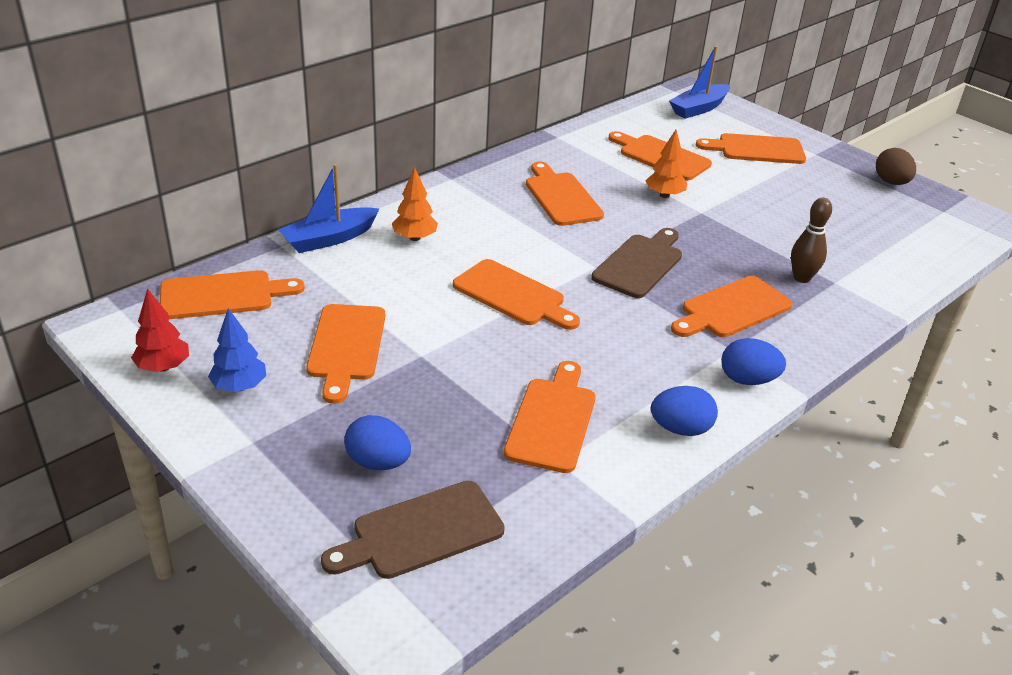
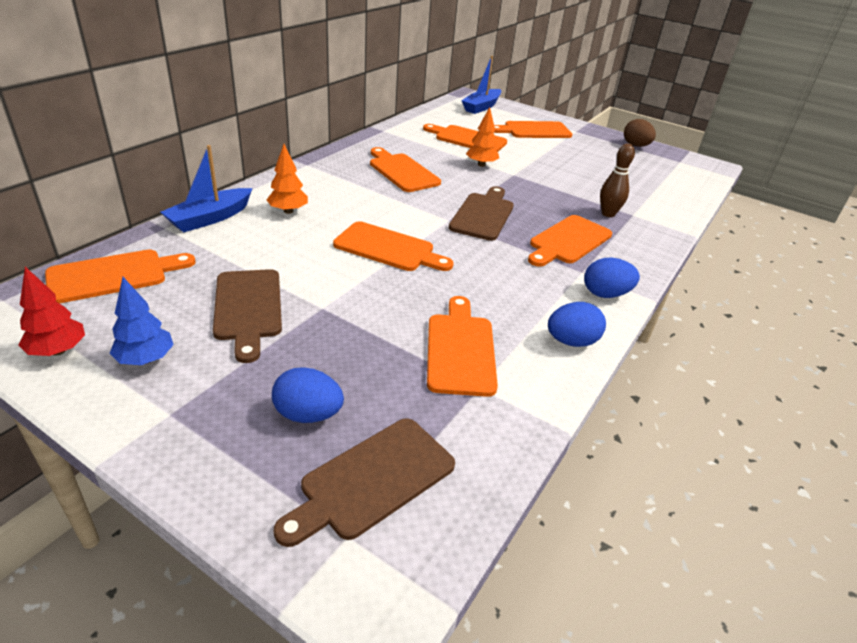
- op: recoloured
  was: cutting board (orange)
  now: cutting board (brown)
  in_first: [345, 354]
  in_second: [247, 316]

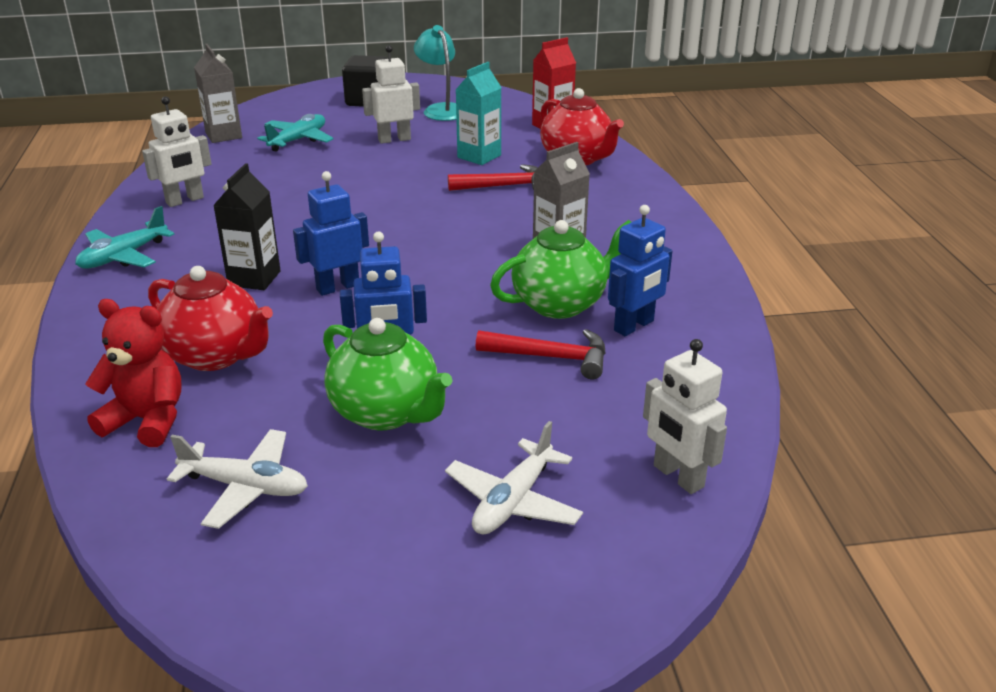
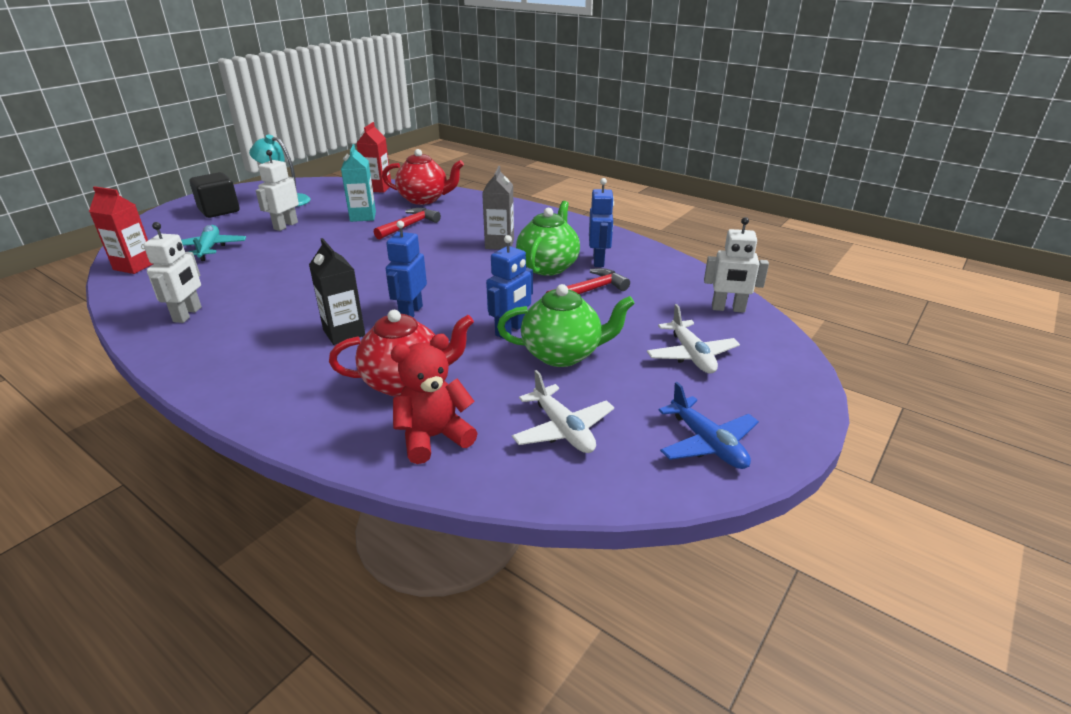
- op: recoloured
  was: carton (grey)
  now: carton (red)
  in_first: [218, 93]
  in_second: [121, 230]
- op: turned
  was: plane (white)
  in_first: [237, 479]
  in_second: [563, 411]
  clockwise: 90
- op: added
  now: plane (blue)
  in_second: [708, 425]
- op: removed
  was: plane (turquoise)
  in_first: [125, 237]

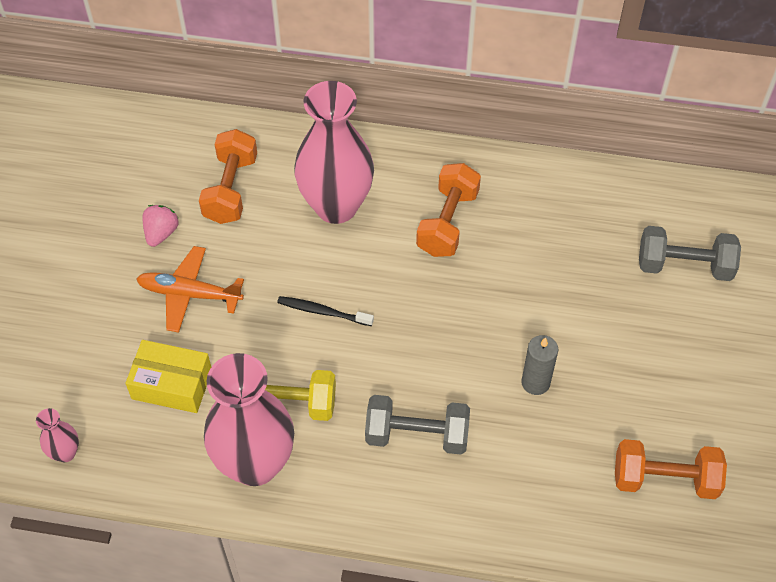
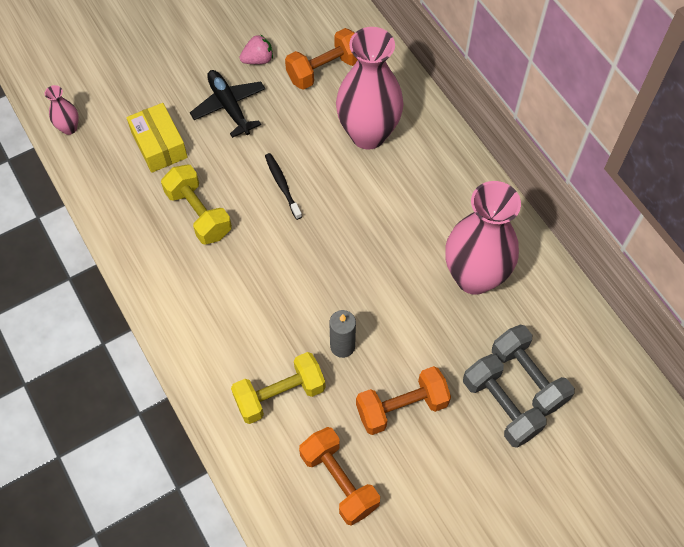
- op: recoloured
  was: plane (orange)
  now: plane (black)
  in_first: [190, 289]
  in_second: [227, 104]
- op: added
  now: dumbbell (yellow)
  in_second: [278, 388]
- op: moved
  was: dumbbell (orange)
  in_first: [448, 210]
  in_second: [403, 400]
- op: moved
  was: vase (pink)
  in_first: [249, 419]
  in_second: [483, 238]
- op: moved
  was: dumbbell (grey)
  in_first: [417, 425]
  in_second: [505, 401]

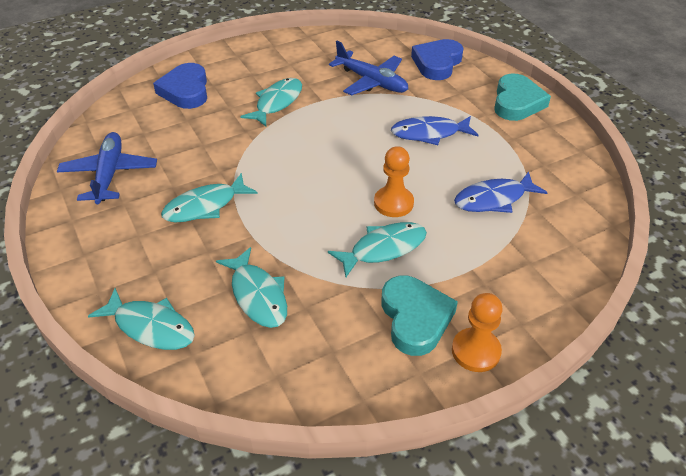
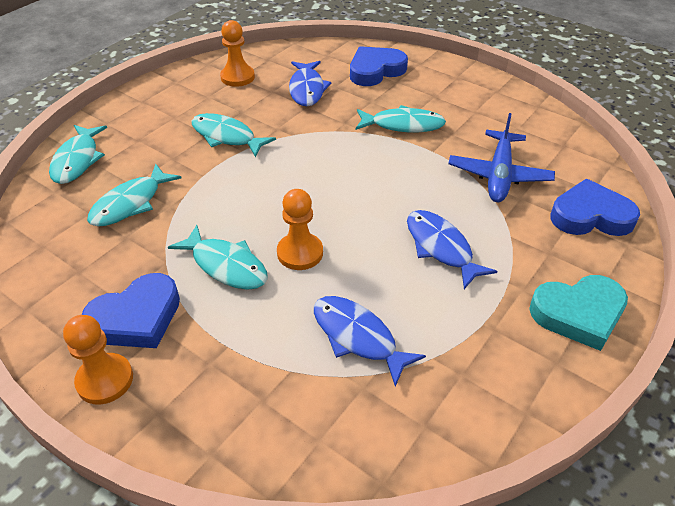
- op: recoloured
  was: heart (turquoise)
  now: heart (blue)
  in_first: [419, 316]
  in_second: [131, 310]
- op: replaced
  was: plane (blue)
  now: pawn (orange)
  in_first: [107, 168]
  in_second: [237, 53]
- op: added
  now: fish (blue)
  in_second: [310, 83]

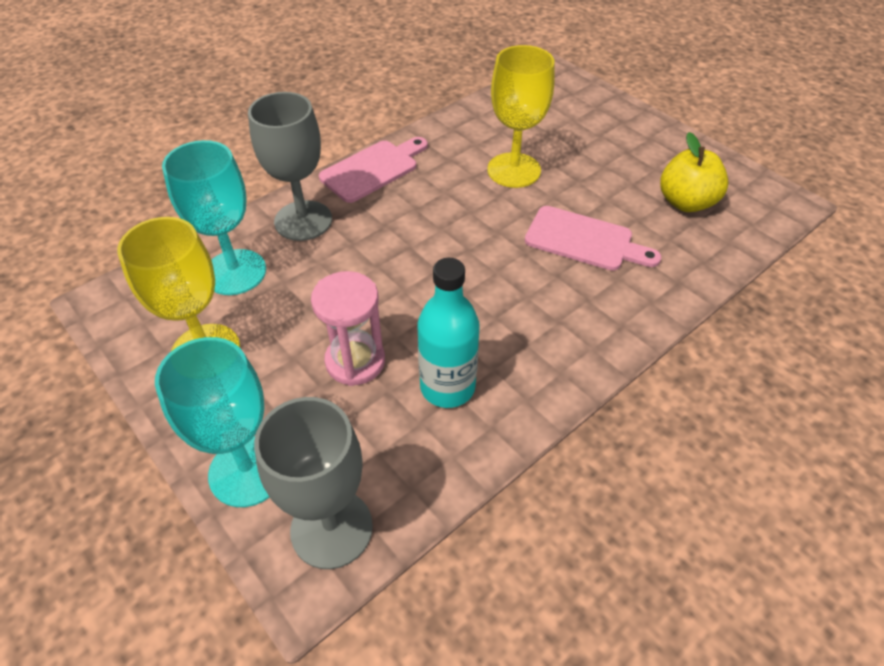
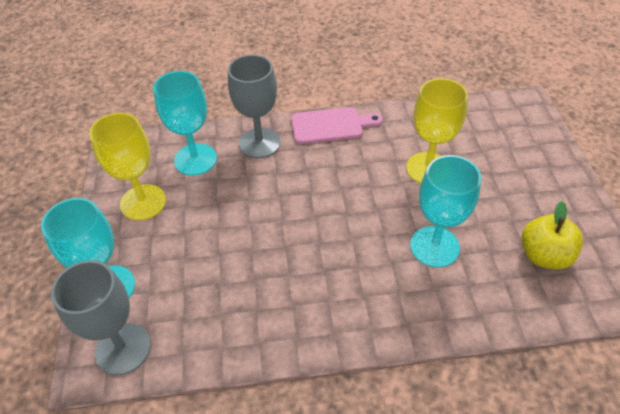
- op: replaced
  was: cutting board (pink)
  now: goblet (turquoise)
  in_first: [593, 238]
  in_second: [445, 211]
- op: removed
  was: hourglass (pink)
  in_first: [348, 328]
- op: removed
  was: bottle (turquoise)
  in_first: [448, 333]

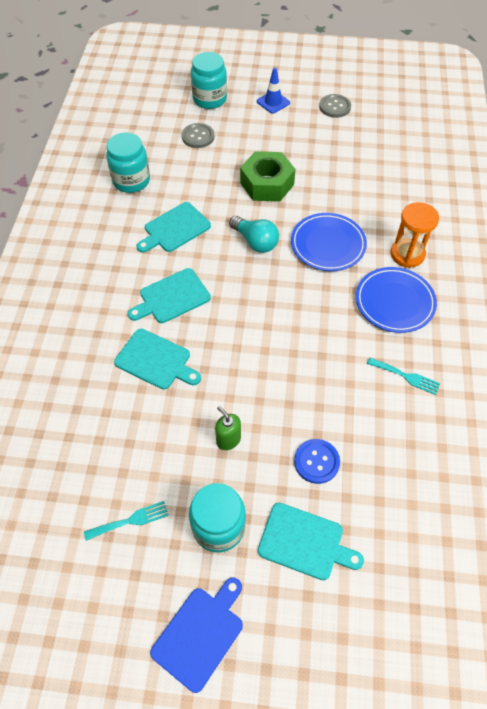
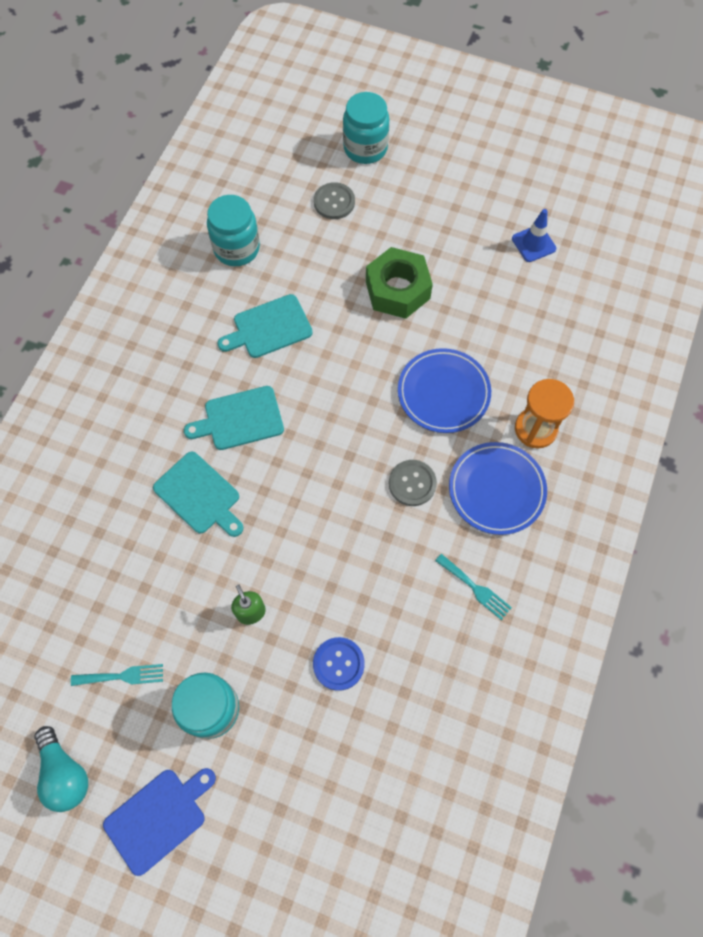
- op: moved
  was: light bulb (turquoise)
  in_first: [254, 234]
  in_second: [61, 769]
- op: moved
  was: button (grey)
  in_first: [335, 106]
  in_second: [413, 483]
- op: moved
  was: traffic cone (blue)
  in_first: [273, 90]
  in_second: [534, 235]
- op: removed
  was: cutting board (turquoise)
  in_first: [311, 541]

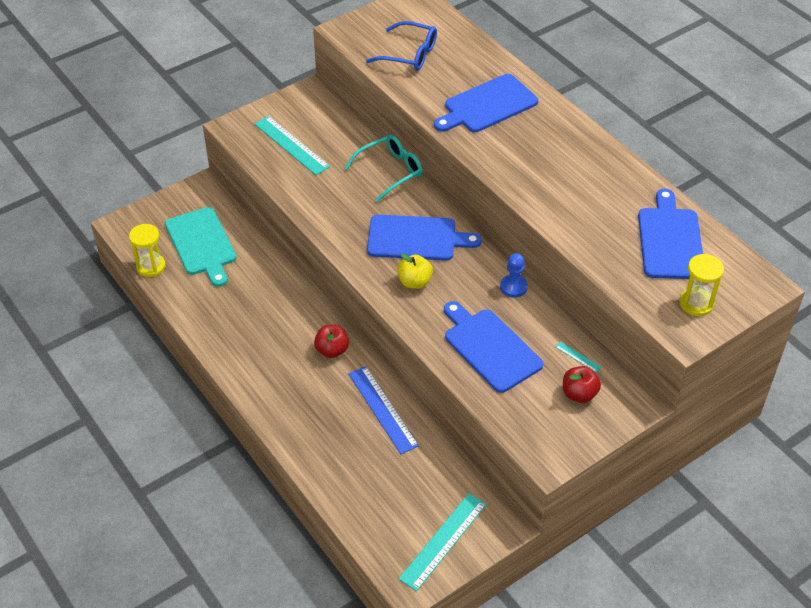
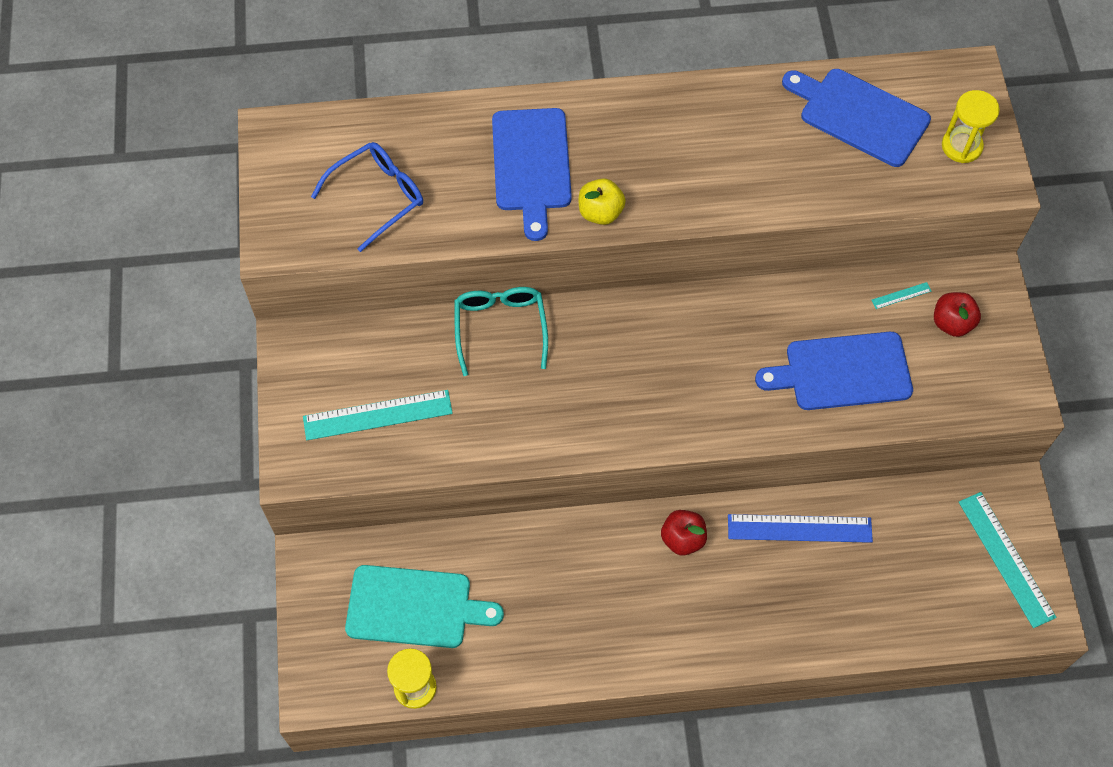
- op: moved
  was: apple (yellow)
  in_first: [415, 271]
  in_second: [602, 201]
- op: removed
  was: cutting board (blue)
  in_first: [424, 237]
- op: removed
  was: pawn (blue)
  in_first: [514, 275]

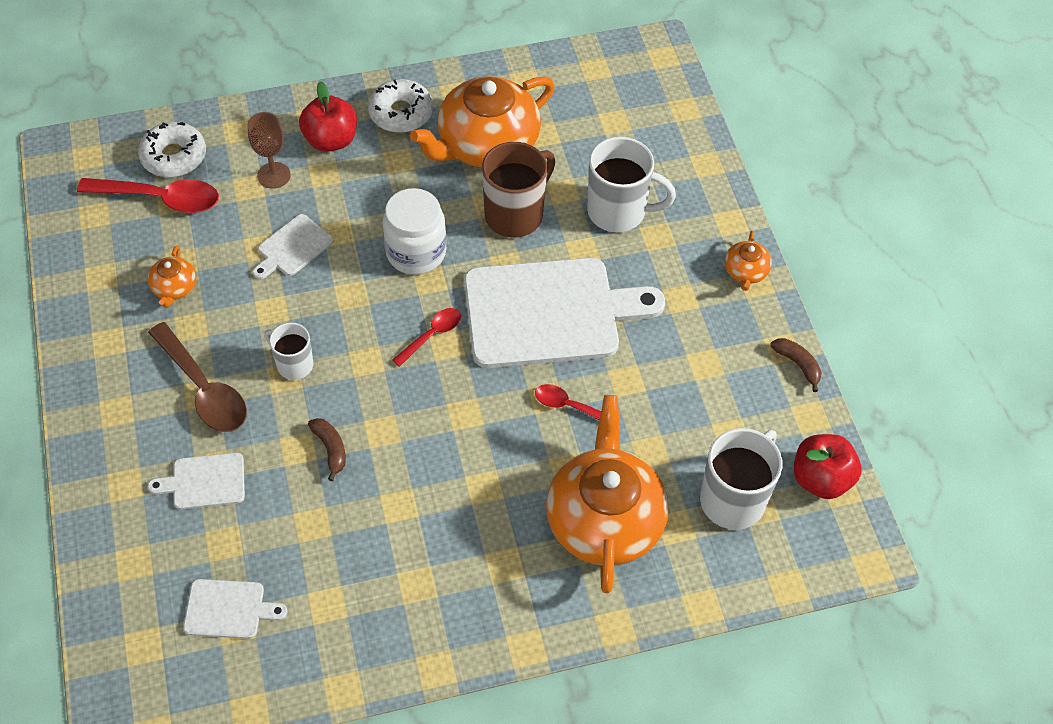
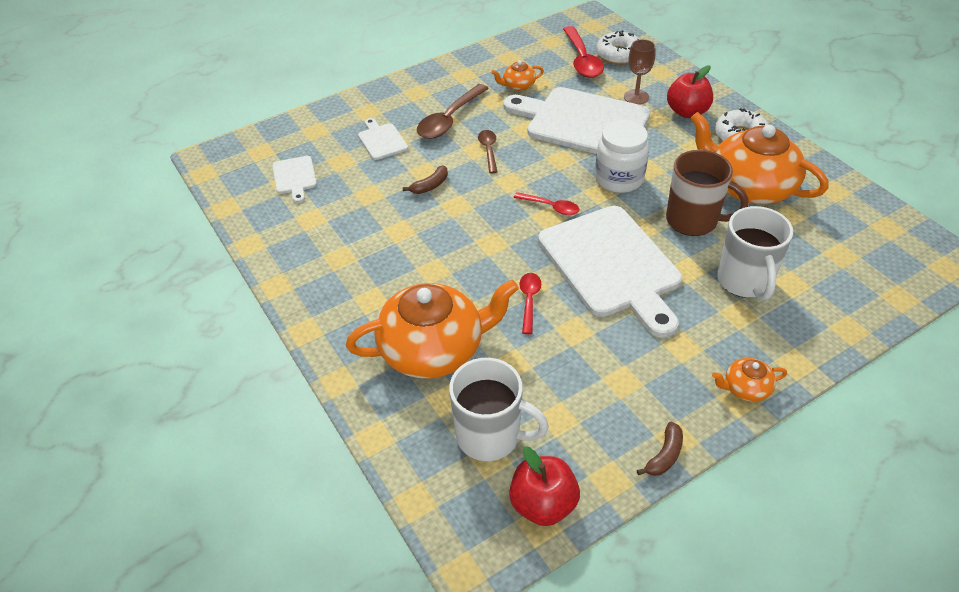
- op: replaced
  was: mug (white)
  now: spoon (brown)
  in_first: [288, 351]
  in_second: [488, 151]
- op: resized
  was: cutting board (white)
  in_first: [293, 246]
  in_second: [577, 120]
  ratio: 2.26

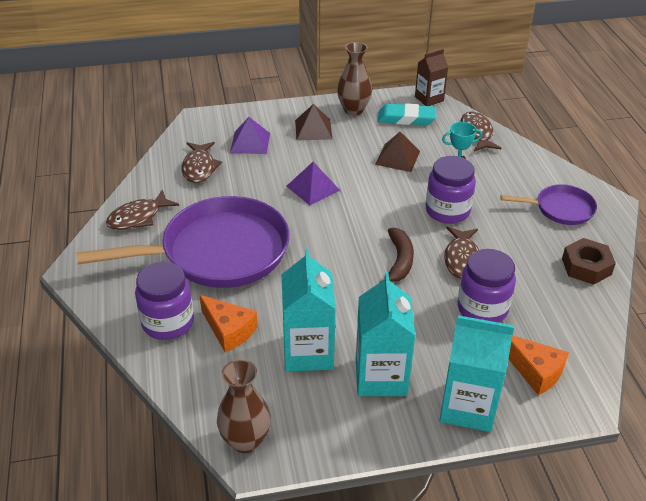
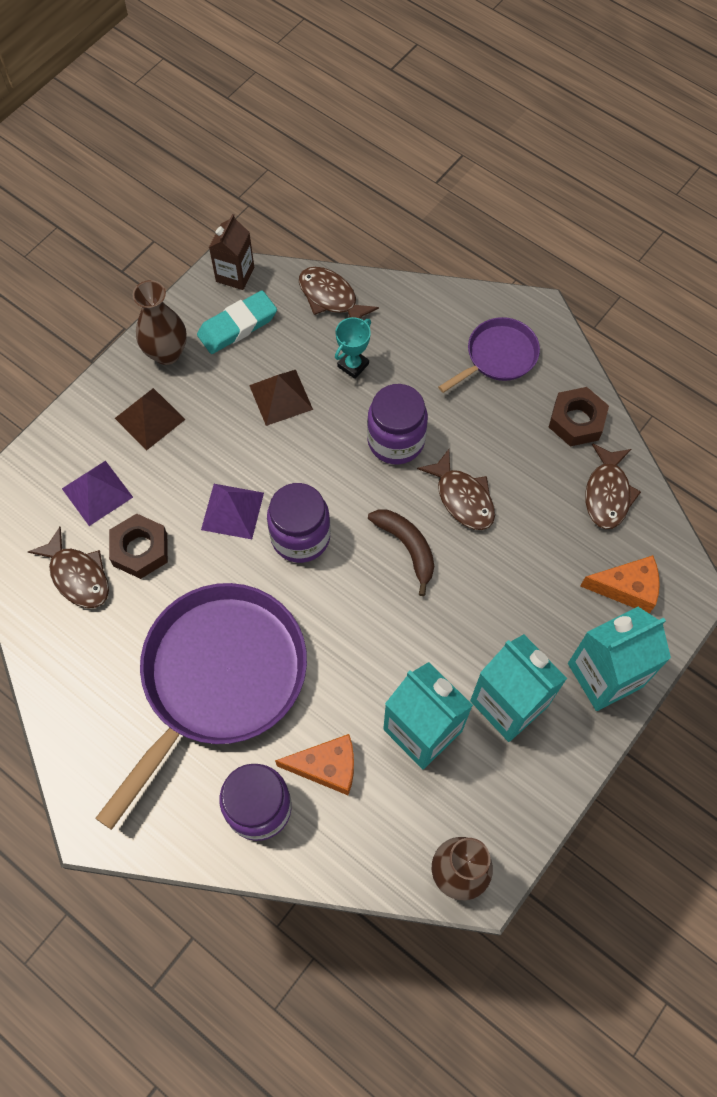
- op: added
  now: nut (brown)
  in_second: [138, 546]
- op: moved
  was: jar (purple)
  in_first: [487, 286]
  in_second: [299, 523]
- op: moved
  was: fish (brown)
  in_first: [142, 210]
  in_second: [613, 486]

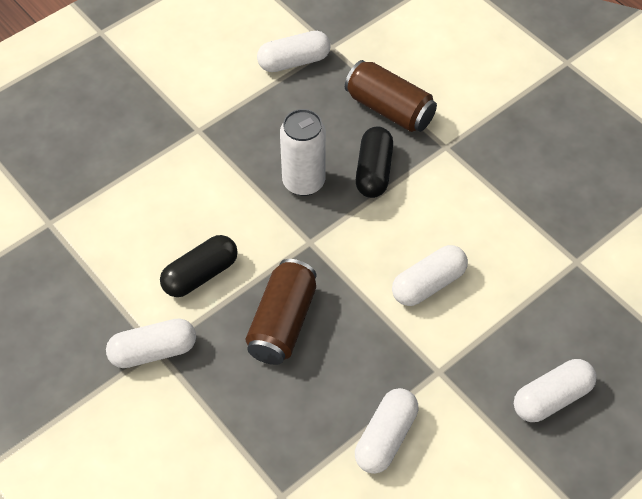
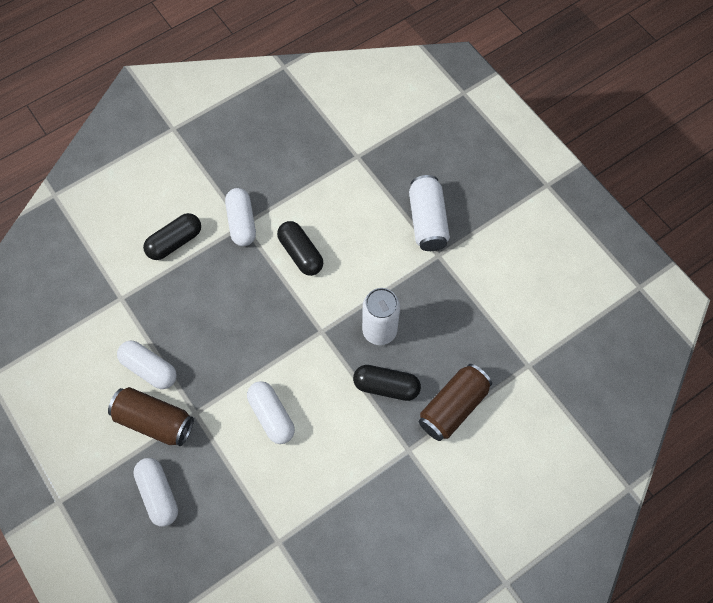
- op: moved
  was: can (brown)
  in_first: [281, 312]
  in_second: [151, 416]
- op: added
  now: capsule (black)
  in_second: [172, 236]
- op: added
  now: can (white)
  in_second: [429, 213]
- op: removed
  was: capsule (white)
  in_first: [294, 51]

